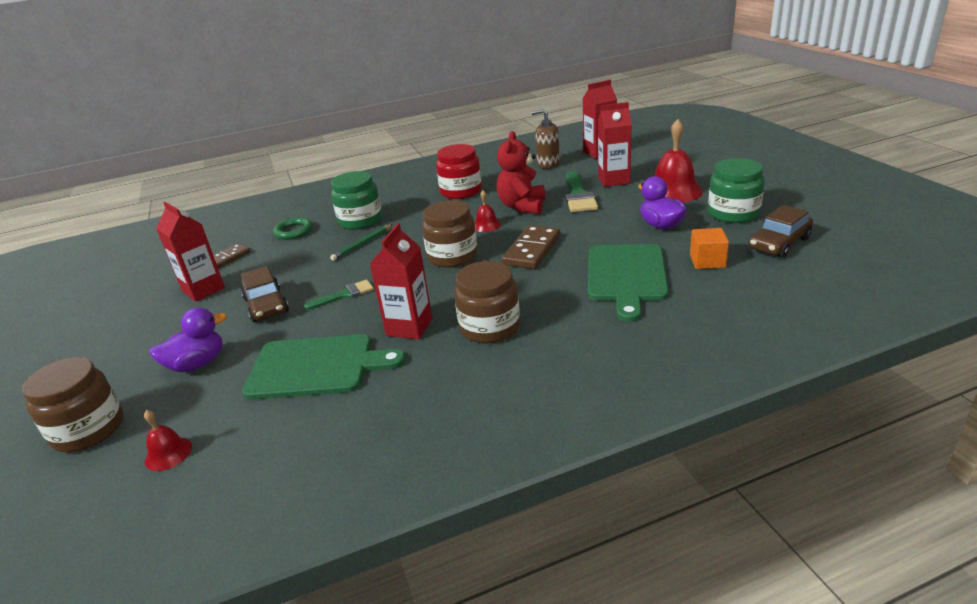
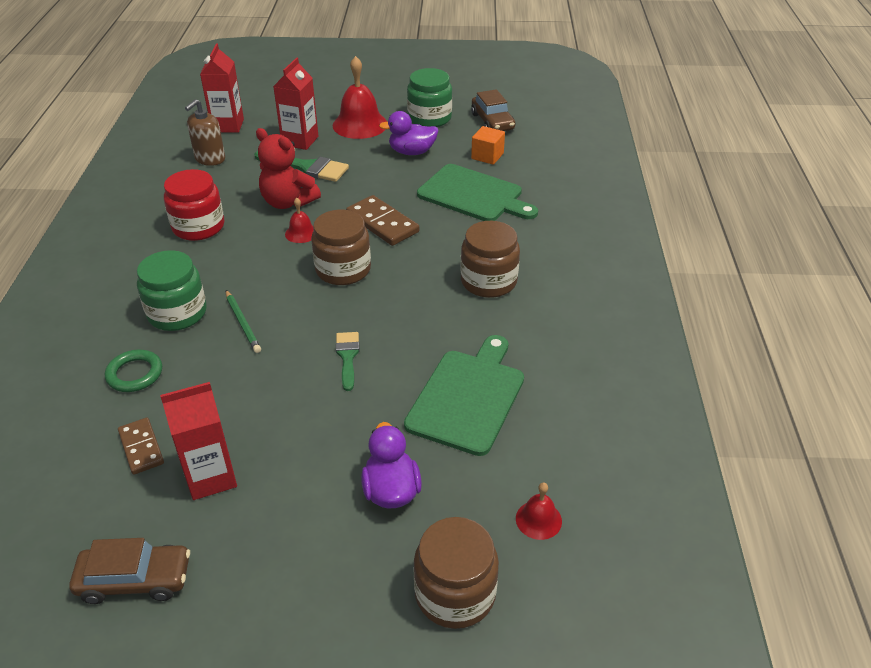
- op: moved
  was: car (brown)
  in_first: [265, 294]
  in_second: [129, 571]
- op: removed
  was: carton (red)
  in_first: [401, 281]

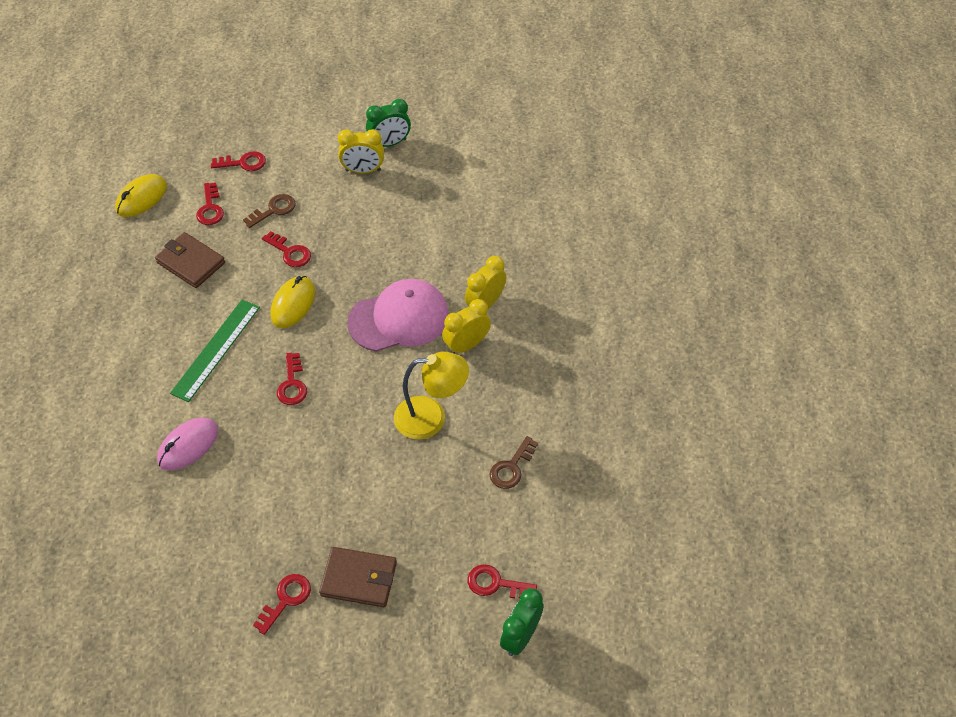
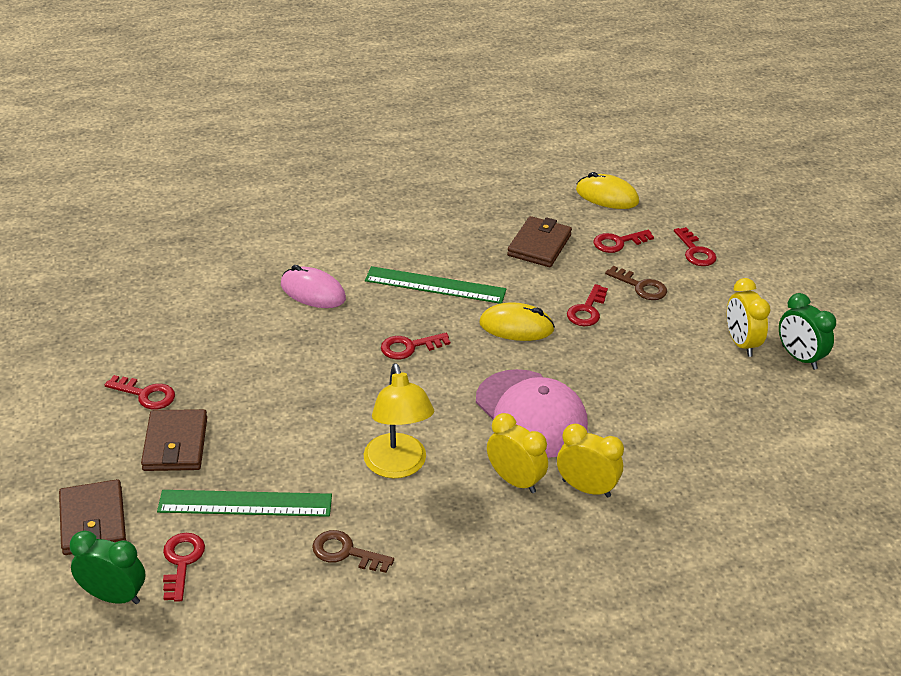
- op: added
  now: wallet (brown)
  in_second: [92, 517]
- op: added
  now: ruler (green)
  in_second: [244, 503]

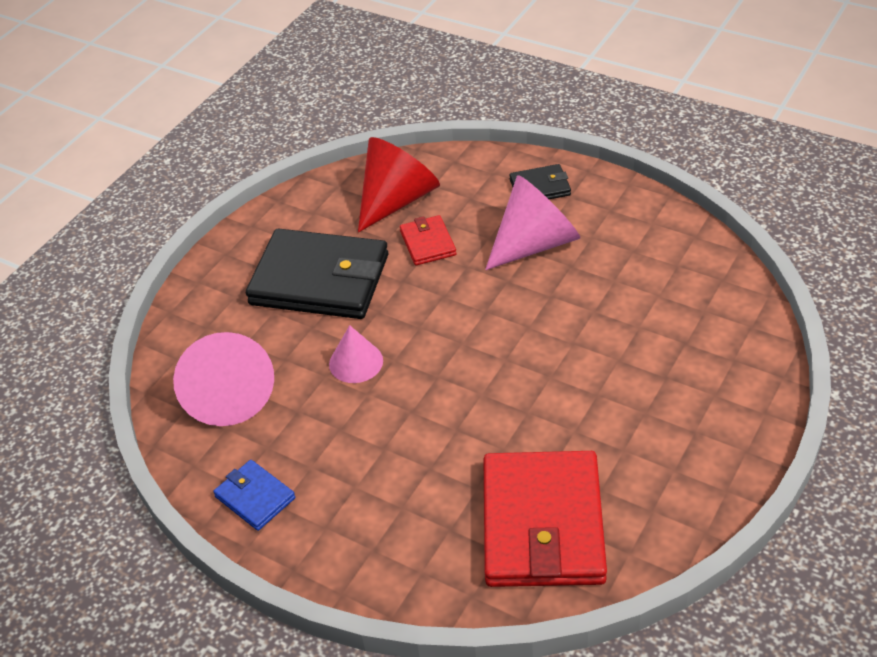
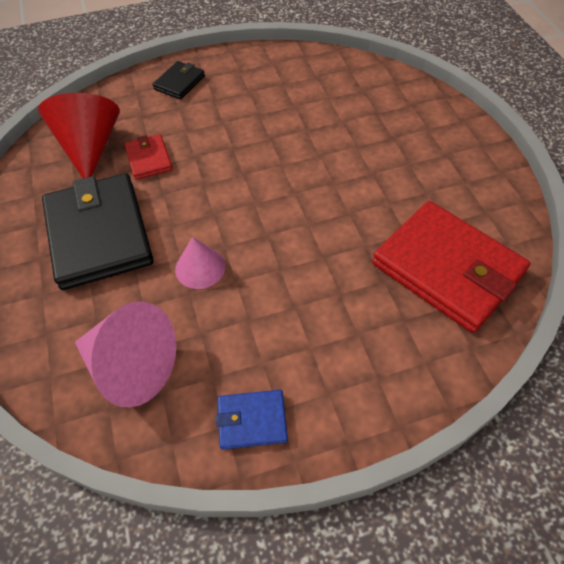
- op: turned
  was: wallet (black)
  in_first: [317, 273]
  in_second: [97, 231]
  clockwise: -75
- op: turned
  was: wallet (red)
  in_first: [428, 240]
  in_second: [149, 157]
  clockwise: 45
- op: removed
  was: cone (pink)
  in_first: [532, 222]

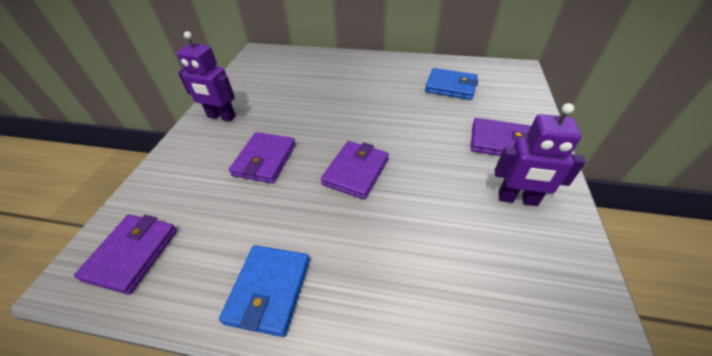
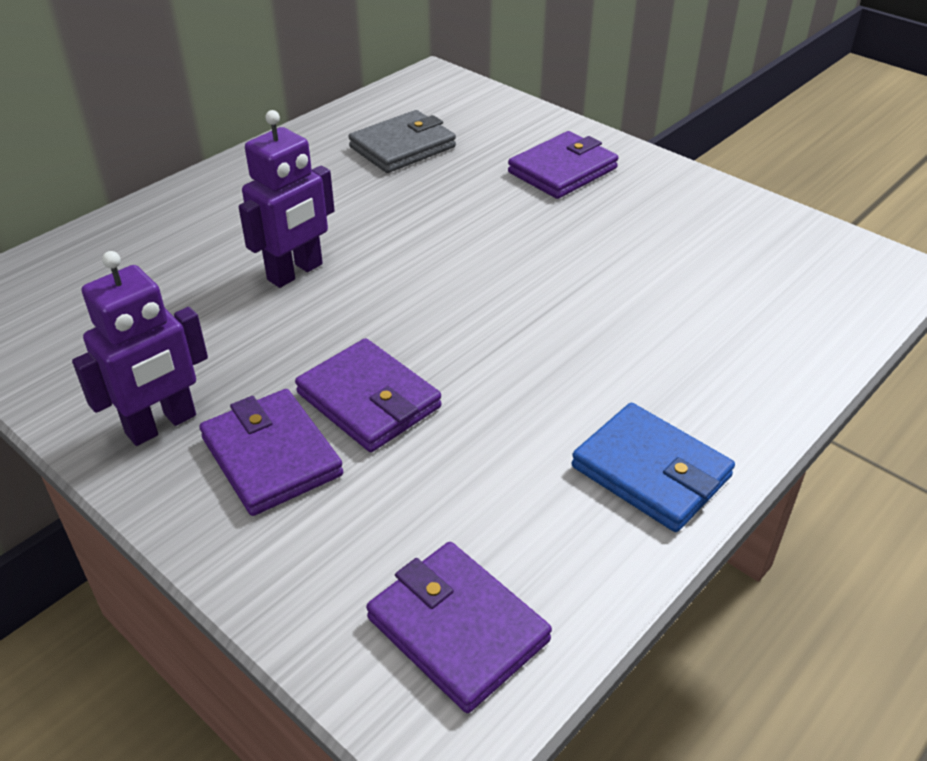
- op: moved
  was: wallet (purple)
  in_first: [355, 170]
  in_second: [271, 452]
- op: moved
  was: robot (purple)
  in_first: [540, 154]
  in_second: [287, 199]
- op: recoloured
  was: wallet (blue)
  now: wallet (grey)
  in_first: [451, 84]
  in_second: [402, 141]

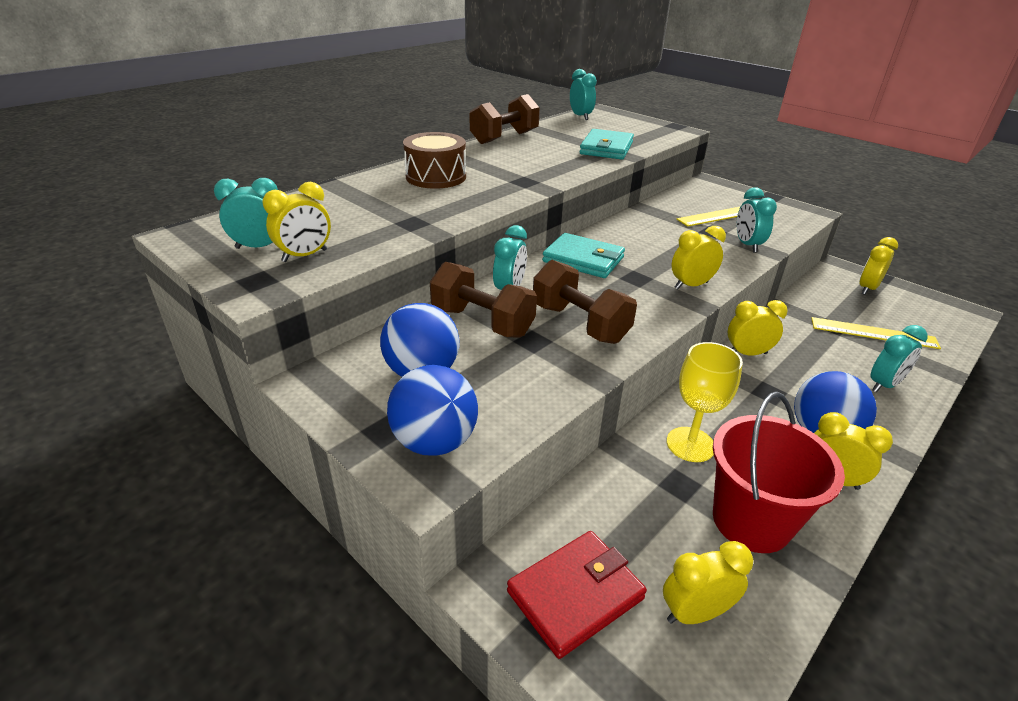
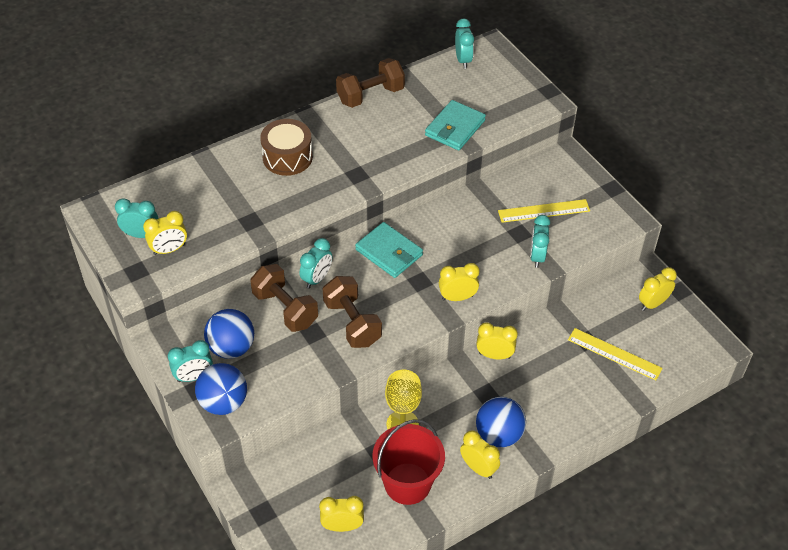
- op: moved
  was: clock (turquoise)
  in_first: [899, 359]
  in_second: [190, 361]
- op: removed
  was: wallet (red)
  in_first: [577, 595]

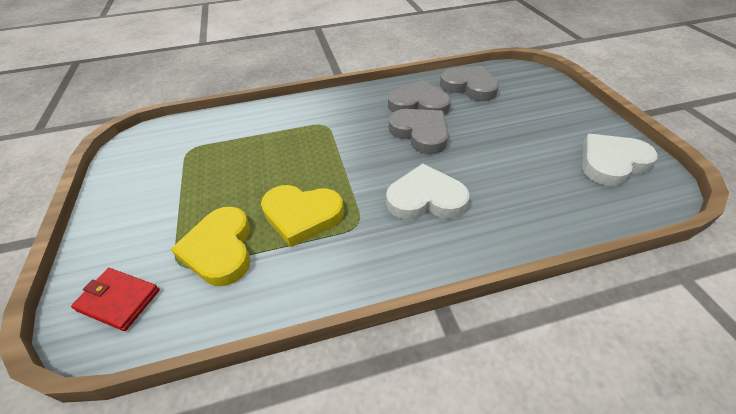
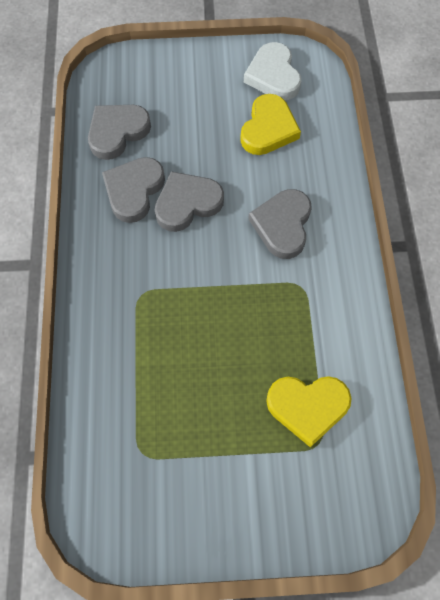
- op: moved
  was: heart (yellow)
  in_first: [302, 216]
  in_second: [270, 124]
- op: recoloured
  was: heart (white)
  now: heart (grey)
  in_first: [427, 192]
  in_second: [280, 224]
- op: removed
  was: wallet (red)
  in_first: [115, 299]

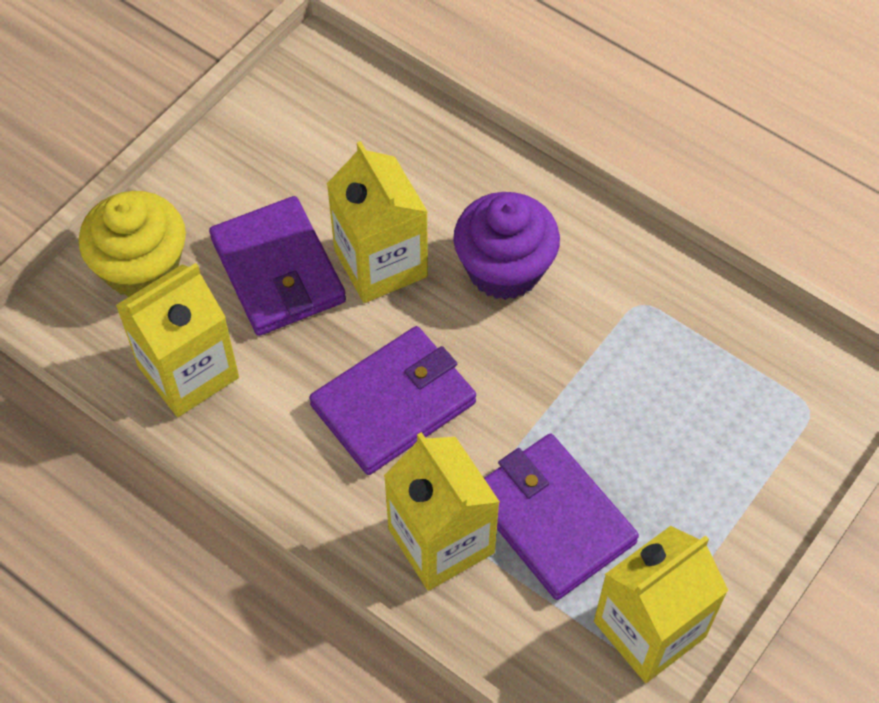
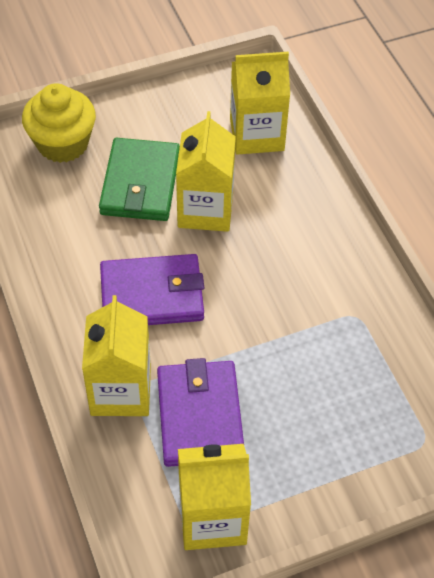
- op: recoloured
  was: wallet (purple)
  now: wallet (green)
  in_first: [277, 266]
  in_second: [139, 179]
- op: moved
  was: carton (yellow)
  in_first: [177, 340]
  in_second: [260, 103]
- op: removed
  was: cupcake (purple)
  in_first: [506, 246]

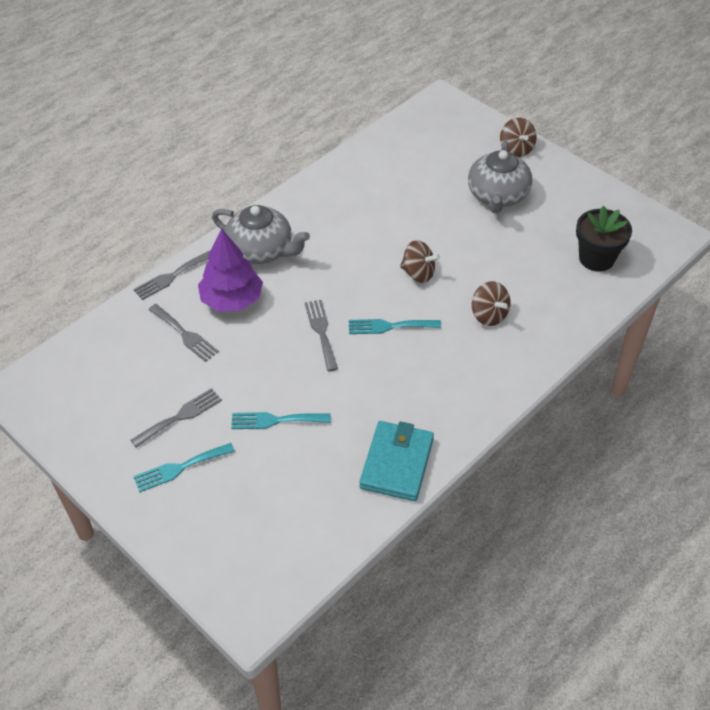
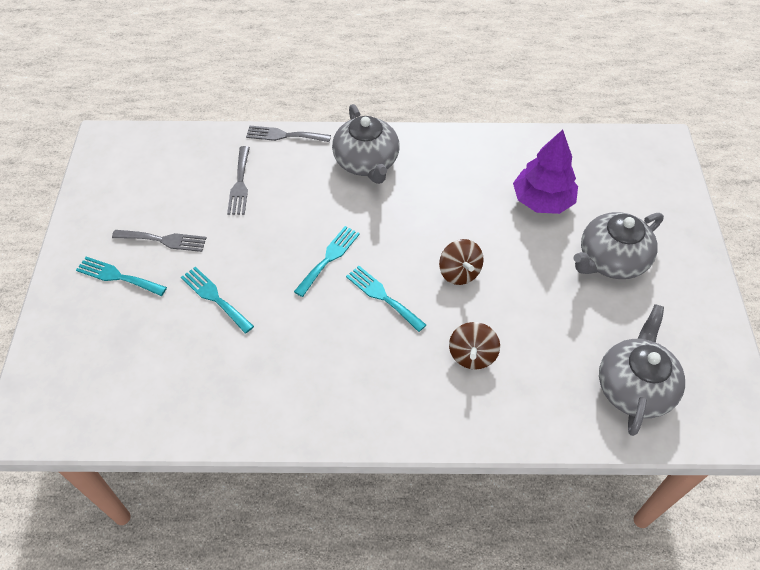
- op: recoloured
  was: fork (grey)
  now: fork (turquoise)
  in_first: [321, 335]
  in_second: [327, 261]
- op: moved
  was: tree (purple)
  in_first: [230, 270]
  in_second: [545, 172]
- op: replaced
  was: flower pot (black)
  now: teapot (grey)
  in_first: [604, 239]
  in_second: [642, 370]
- op: removed
  was: wallet (turquoise)
  in_first: [396, 461]
- op: removed
  was: spinning top (brown)
  in_first: [518, 137]

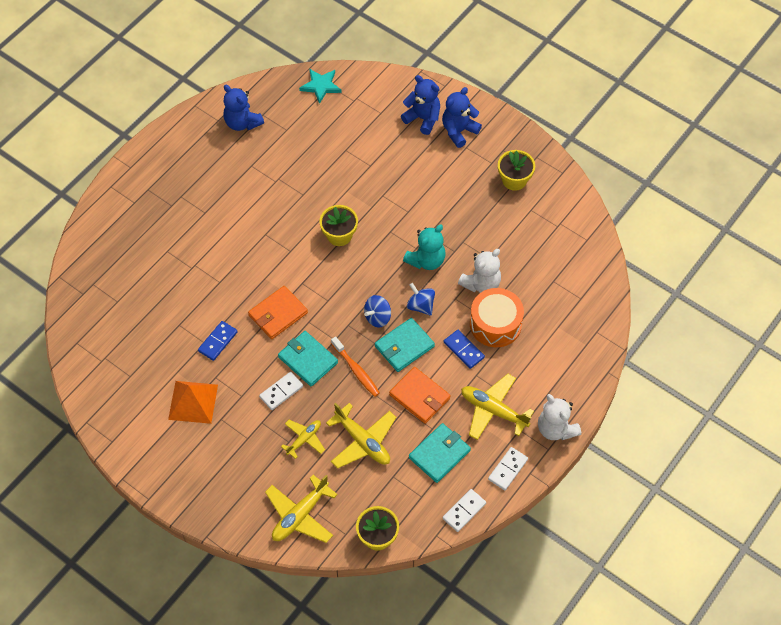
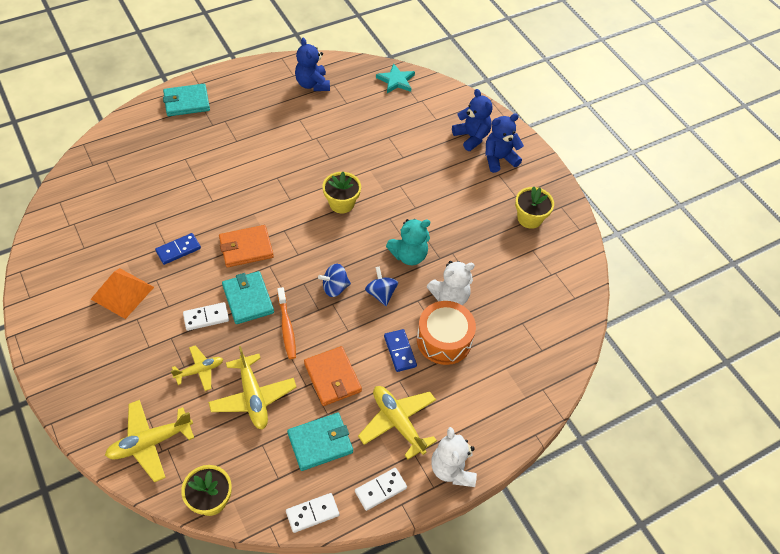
- op: moved
  was: wallet (turquoise)
  in_first: [405, 345]
  in_second: [186, 100]

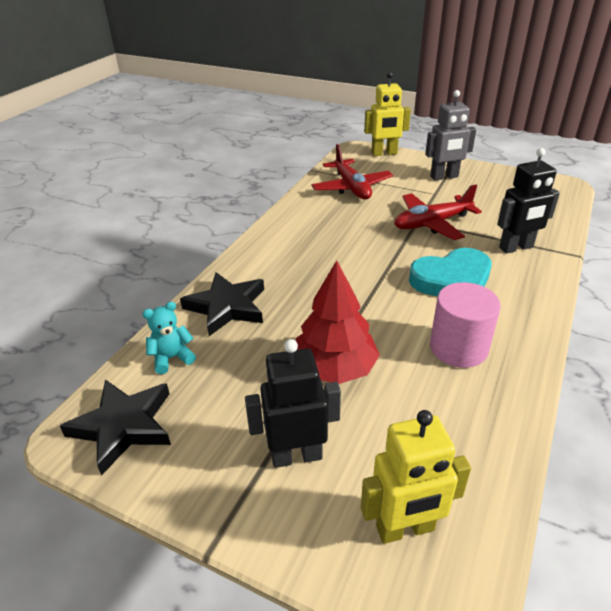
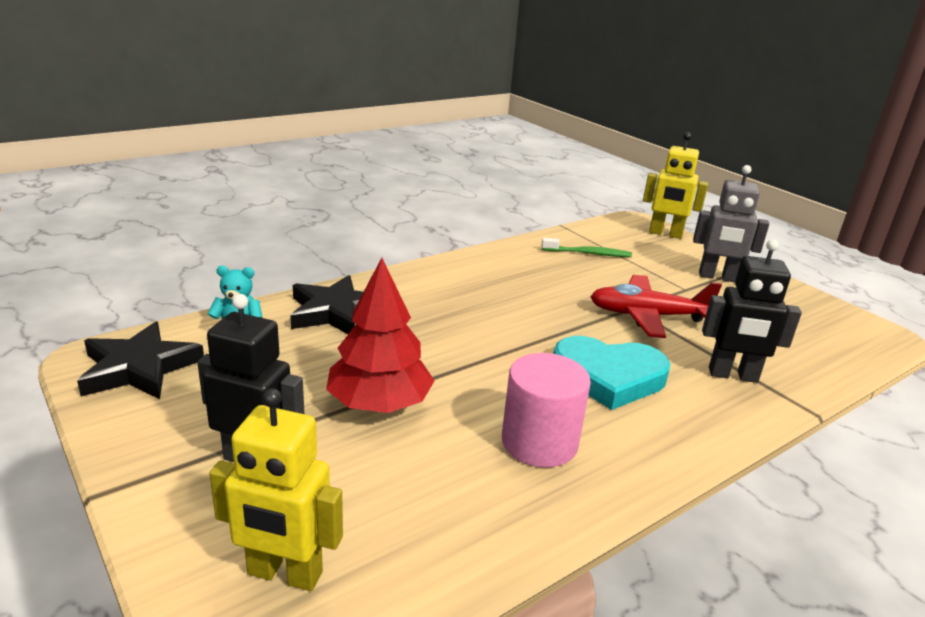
- op: replaced
  was: plane (red)
  now: toothbrush (green)
  in_first: [352, 171]
  in_second: [587, 247]

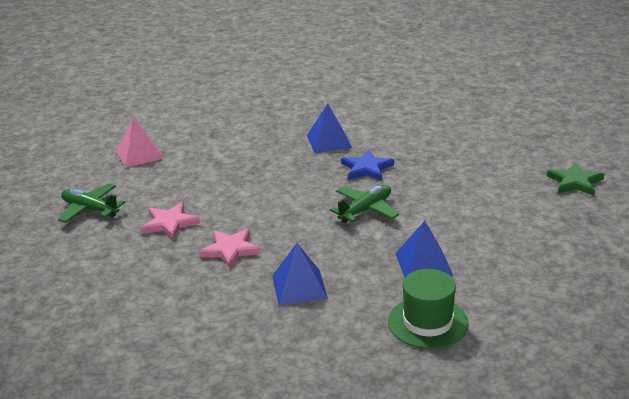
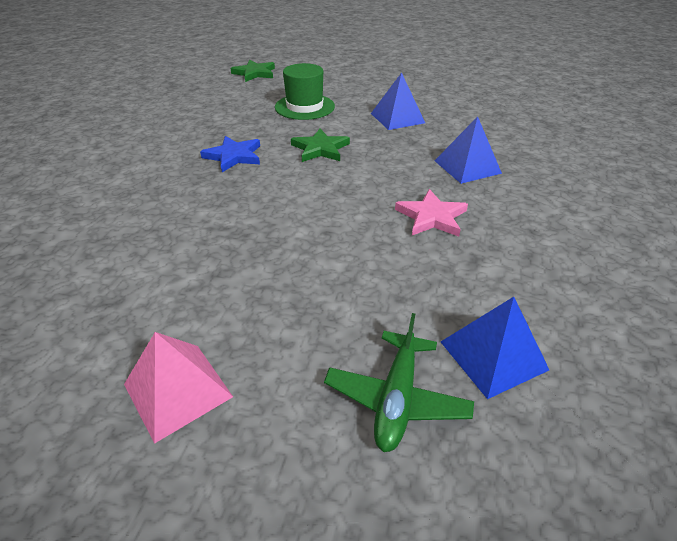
- op: moved
  was: hat (green)
  in_first: [428, 309]
  in_second: [305, 91]
- op: replaced
  was: plane (green)
  now: star (green)
  in_first: [364, 204]
  in_second: [320, 145]
- op: moved
  was: pyramid (blue)
  in_first: [329, 128]
  in_second: [495, 348]
- op: removed
  was: star (pink)
  in_first: [170, 221]

